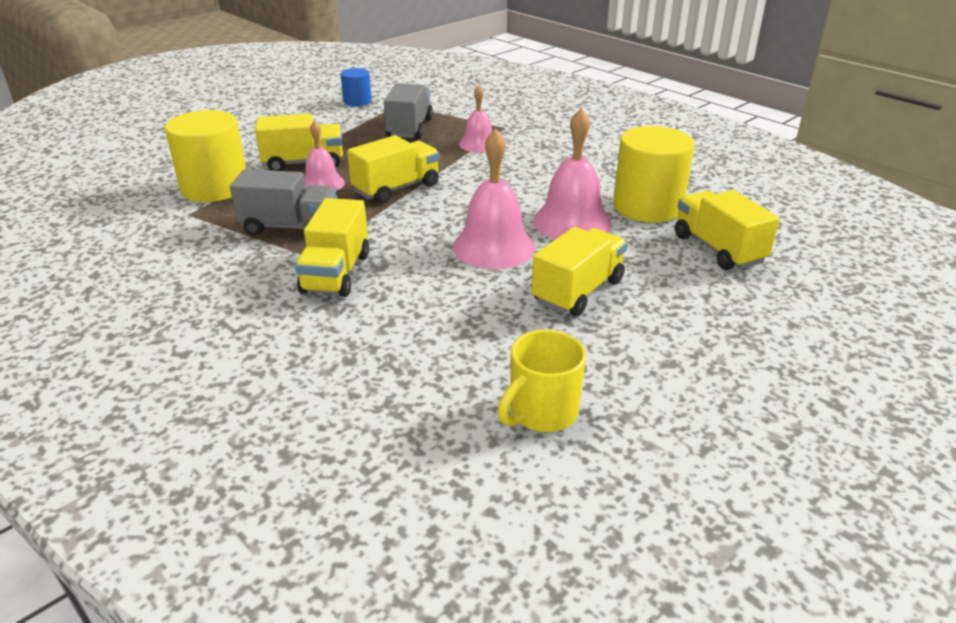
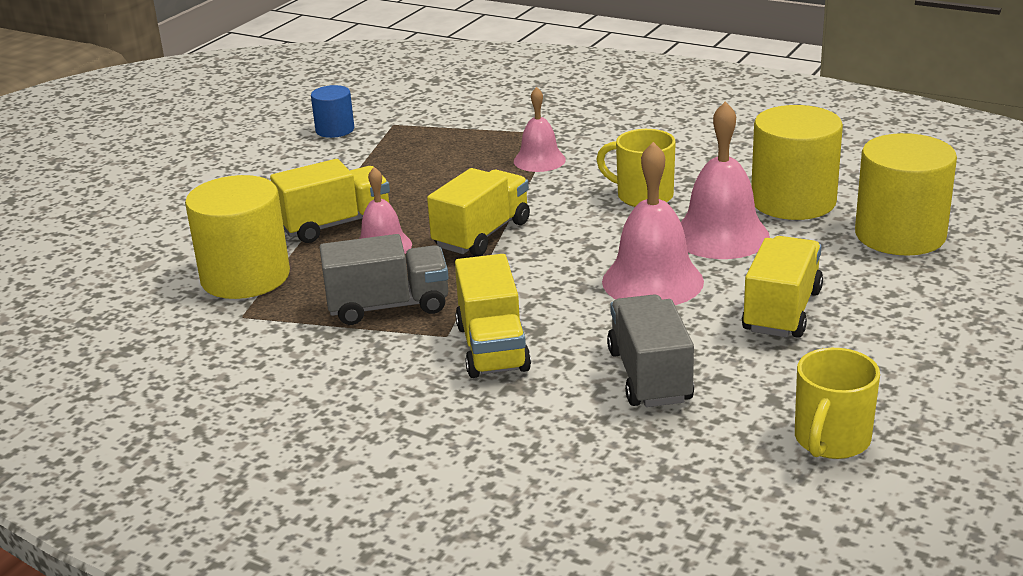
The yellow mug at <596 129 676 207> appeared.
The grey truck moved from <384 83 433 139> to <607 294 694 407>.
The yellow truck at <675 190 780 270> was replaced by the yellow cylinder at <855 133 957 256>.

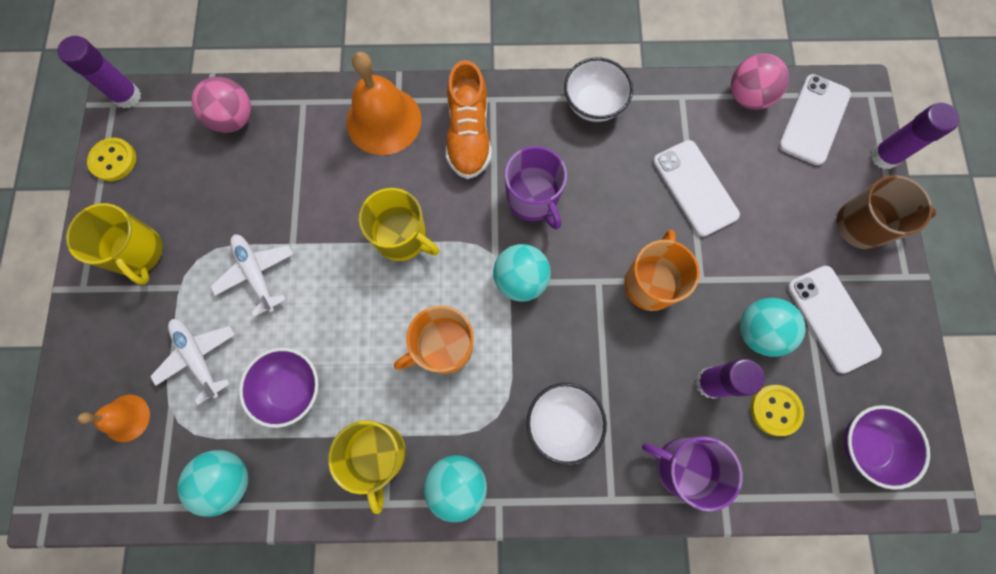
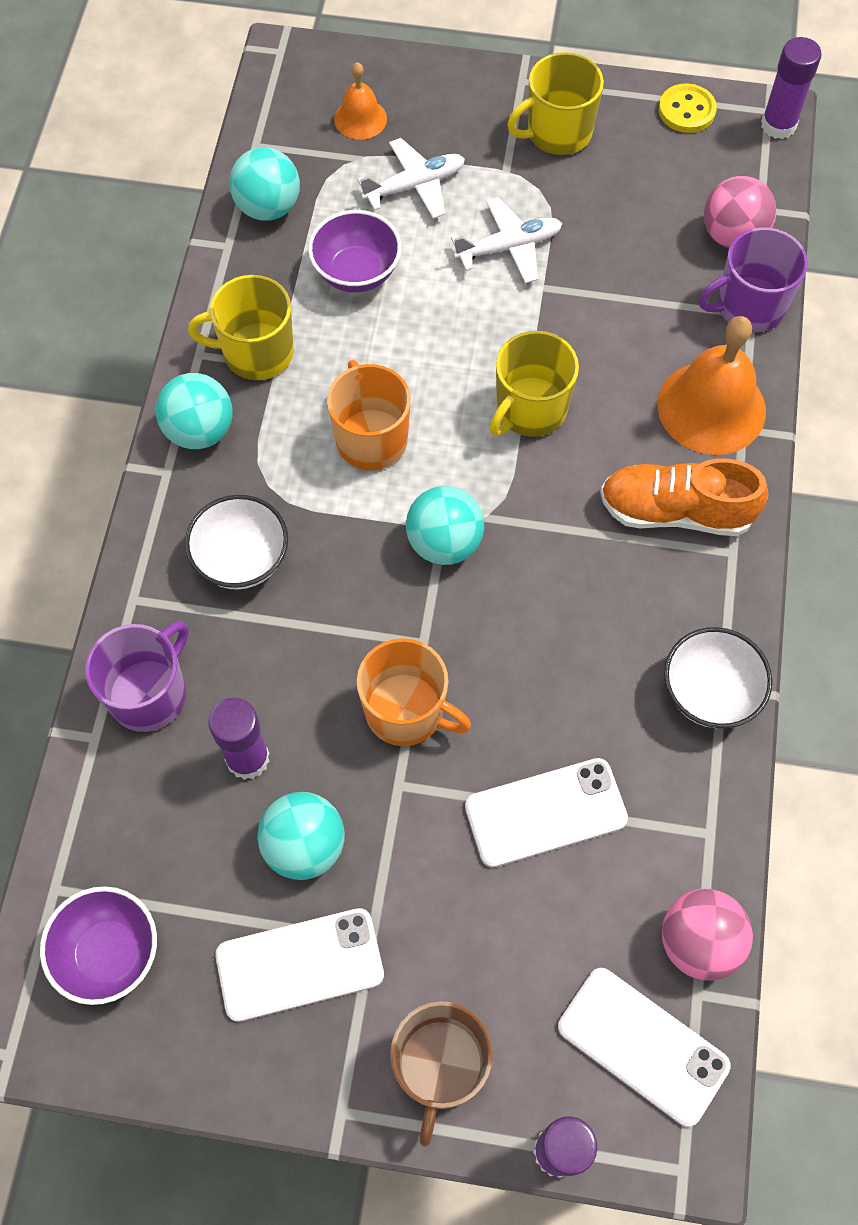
The yellow button at <750 385 804 436> disappeared.
The purple mug moved from <505 146 567 230> to <699 227 808 332>.

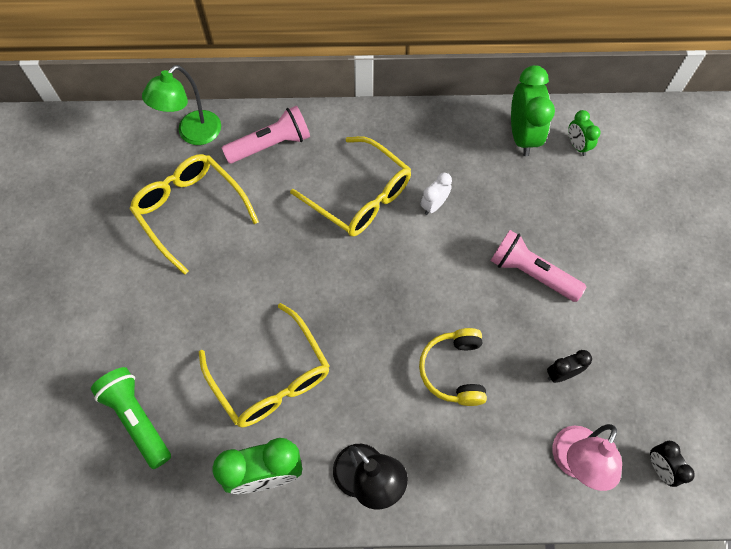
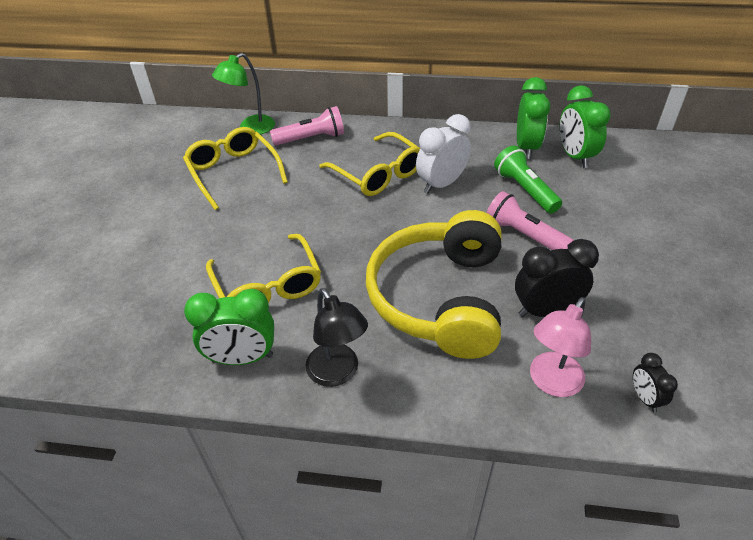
The green flashlight moved from <91 367 171 469> to <494 146 562 214>.
The yellow headphones at <419 328 487 406> changed to 2.11 times the size.
The white clock at <421 173 452 215> changed to 1.87 times the size.
The black clock at <547 350 592 383> changed to 1.87 times the size.
The green clock at <568 110 601 156> changed to 1.87 times the size.

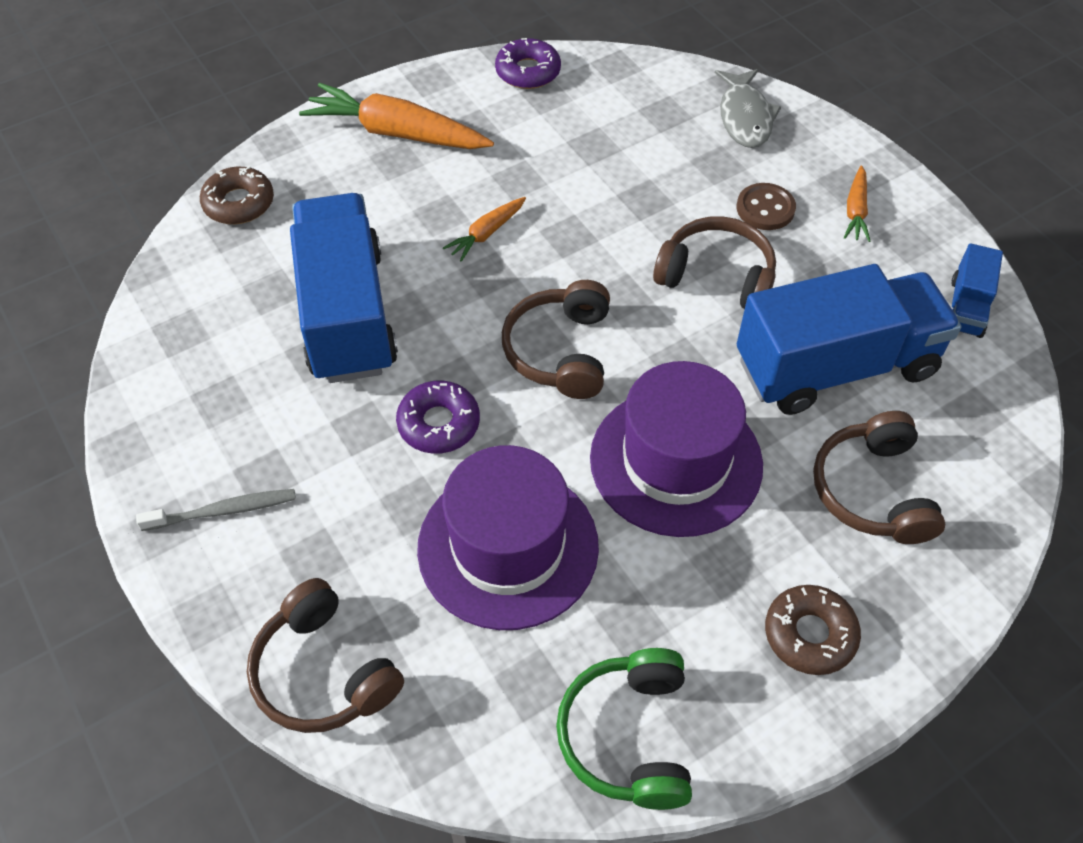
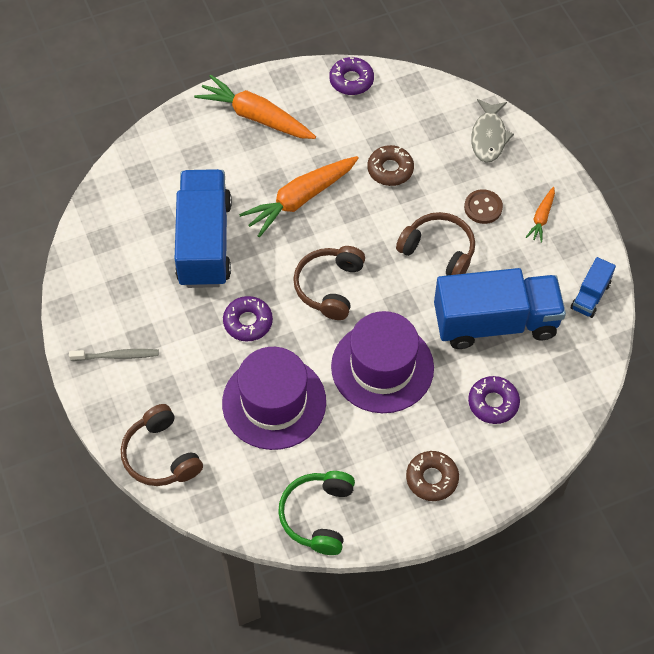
The brown donut moved from <200 166 274 224> to <367 145 414 186>.
The brown headphones at <813 411 945 544> was replaced by the purple donut at <468 376 520 424>.
The orange carrot at <443 197 526 262> changed to 2.01 times the size.

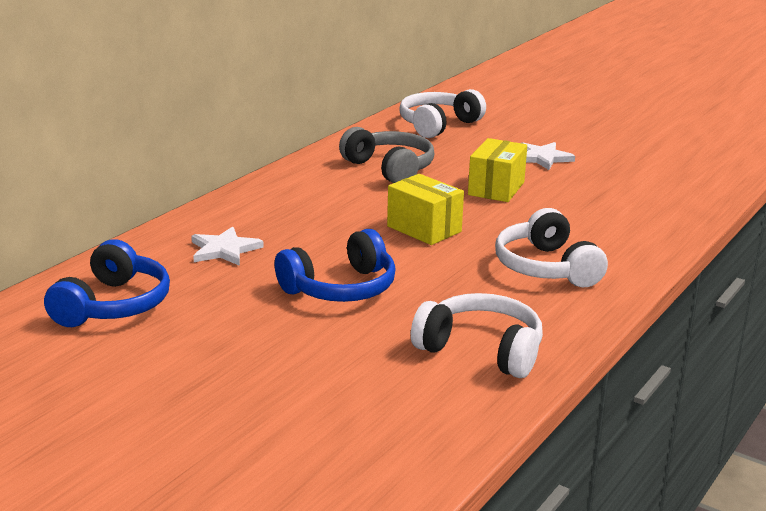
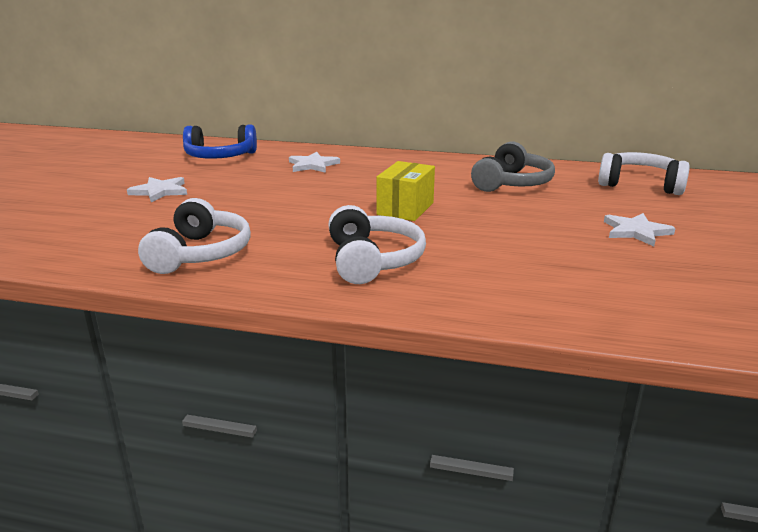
The blue headphones at <275 229 396 302> disappeared.
The yellow box at <468 138 527 202> disappeared.
The white star at <127 177 187 203> appeared.
The white headphones at <495 208 608 287> turned 120 degrees clockwise.

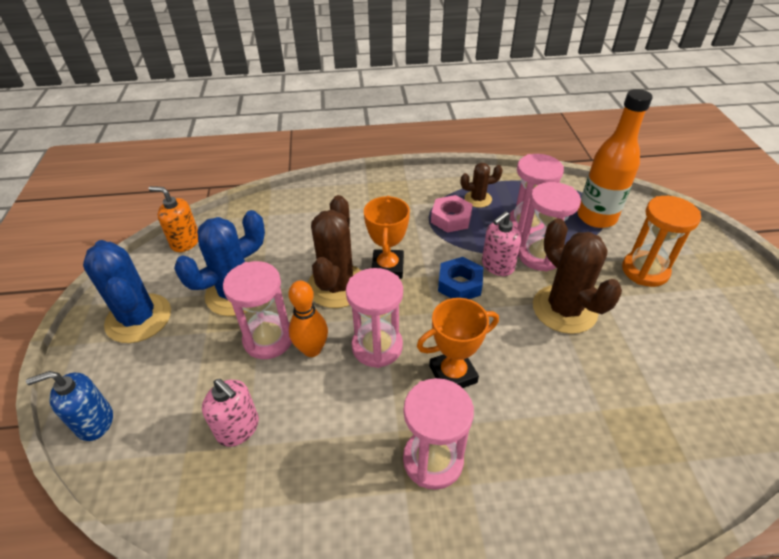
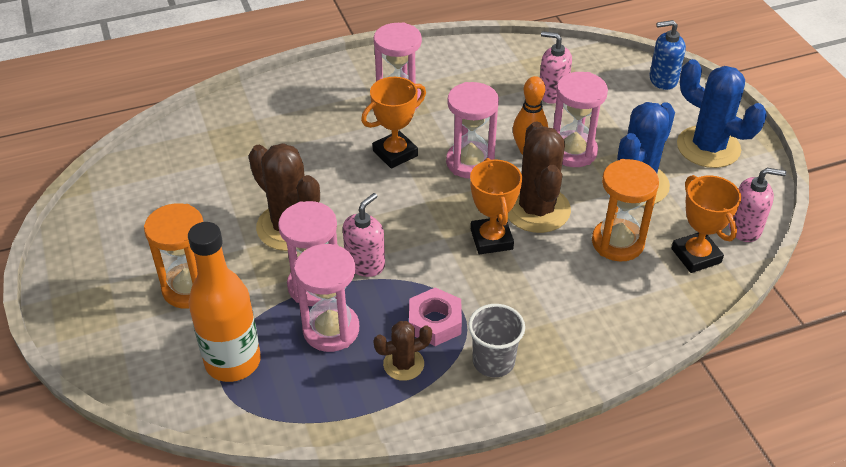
The blue nut at <438 257 483 299> disappeared.
The grey cup at <468 304 525 377> appeared.
The orange hourglass at <592 159 659 261> appeared.
The orange trophy at <671 175 741 273> appeared.
The orange soap dispenser at <148 186 198 252> became the pink soap dispenser at <729 168 786 242>.
The blue soap dispenser at <26 371 113 441> turned 150 degrees counterclockwise.

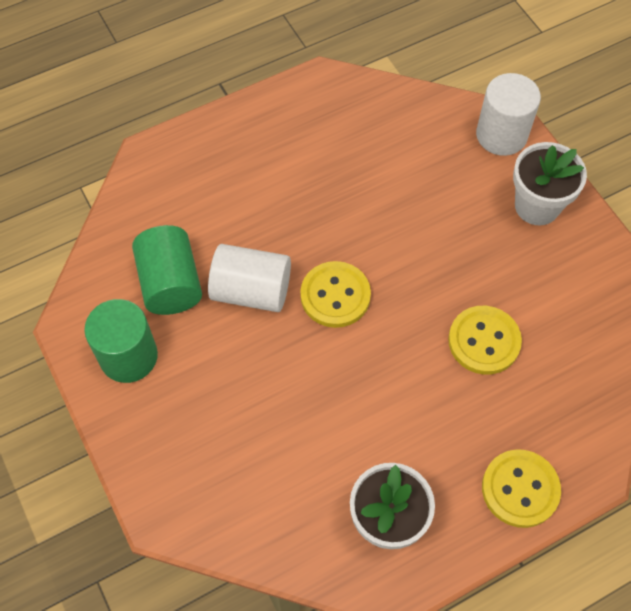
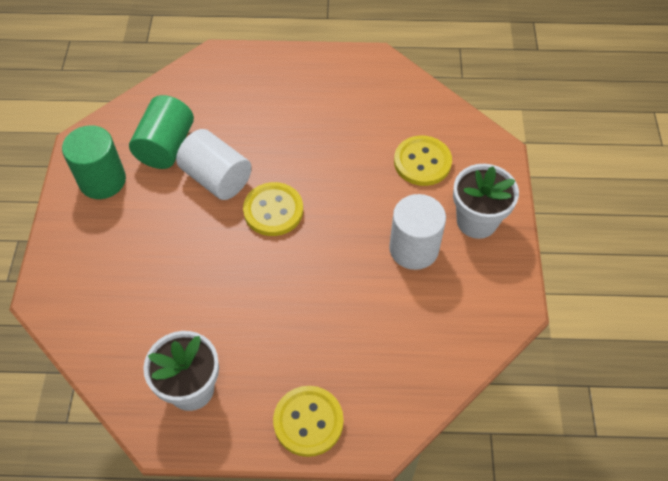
The yellow button moved from <448 306 522 375> to <394 135 452 186>.
The white cylinder moved from <476 73 541 156> to <389 194 446 270>.

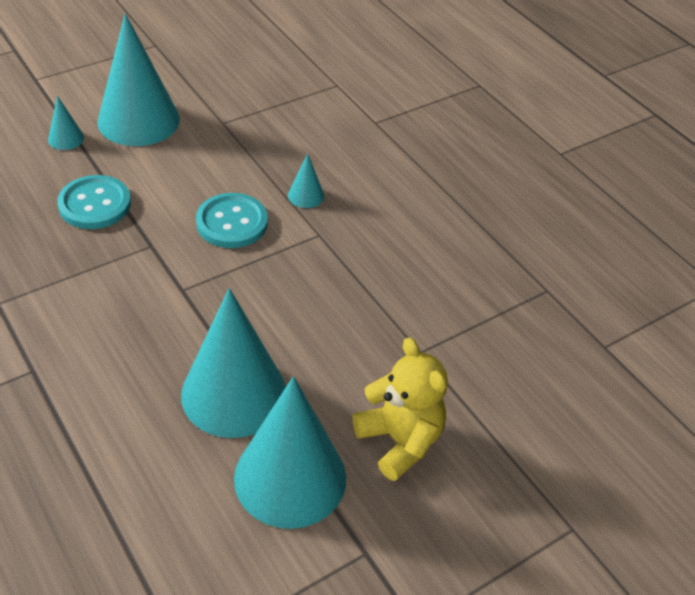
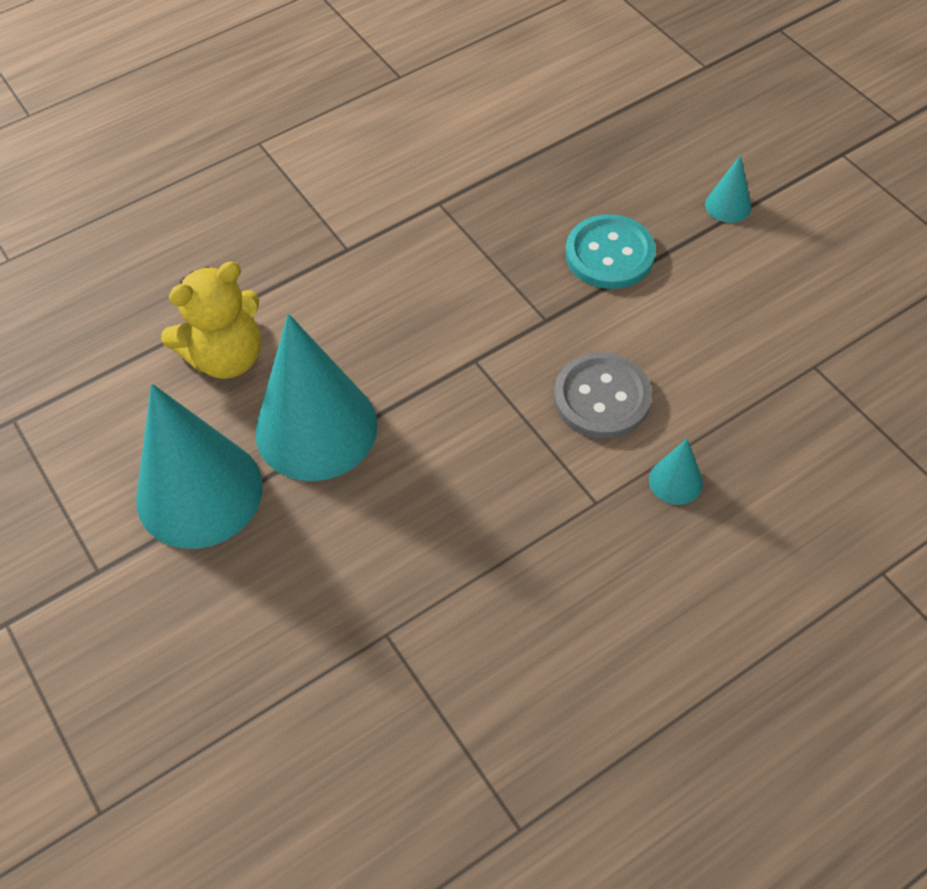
The turquoise cone at <97 13 180 146> disappeared.
The yellow teddy bear moved from <353 337 448 481> to <161 261 261 379>.
The turquoise button at <196 193 268 248> became the grey button at <554 353 652 439>.

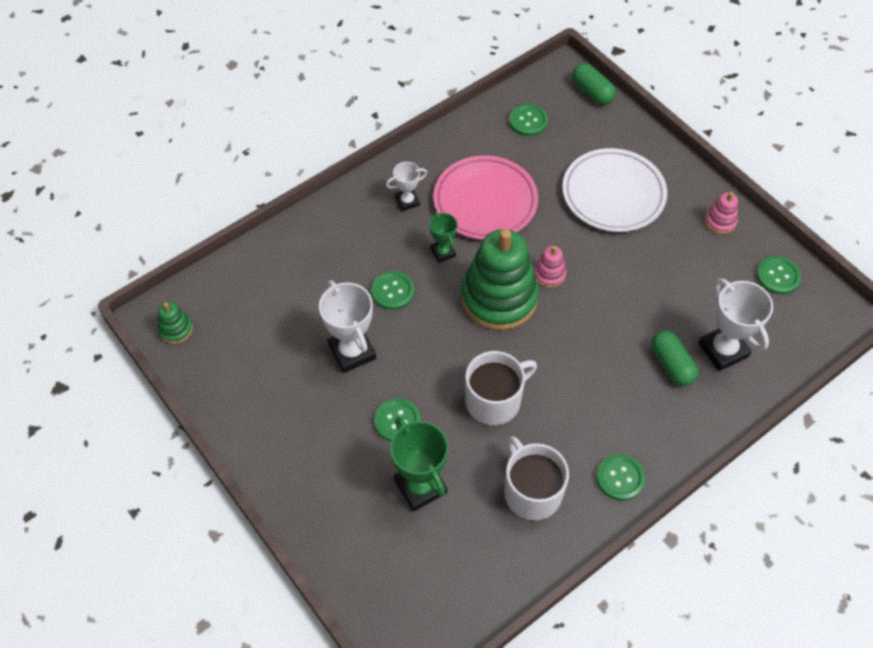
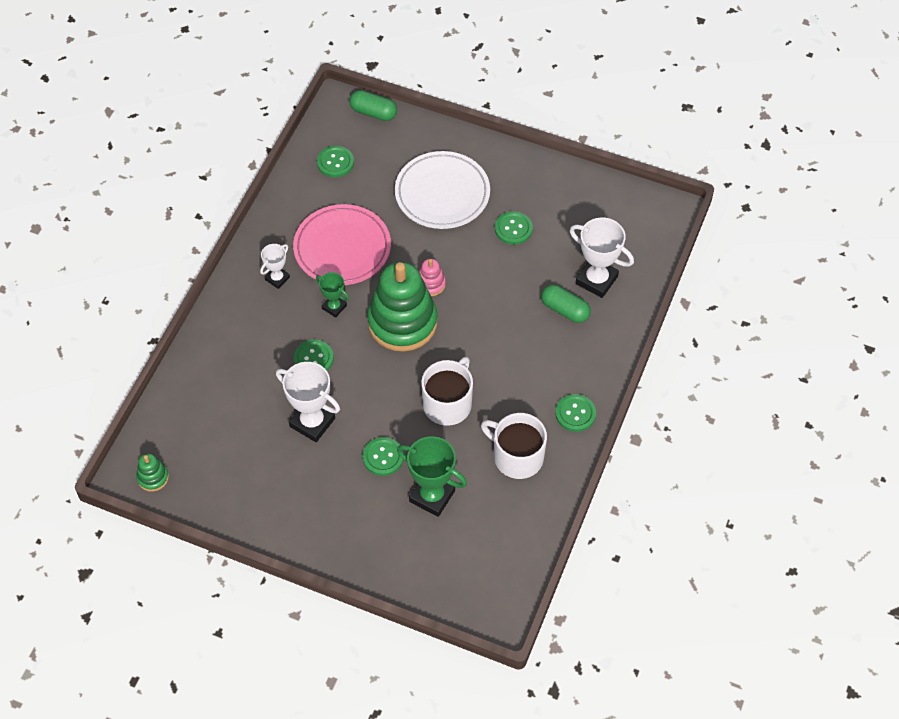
The pink stacking toy at <705 192 738 234> disappeared.
The green button moved from <756 256 801 295> to <495 211 533 245>.

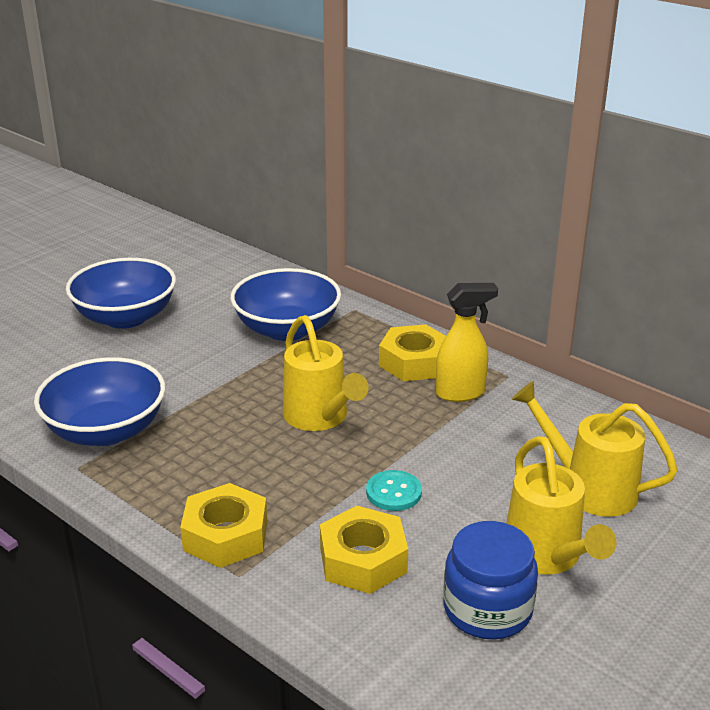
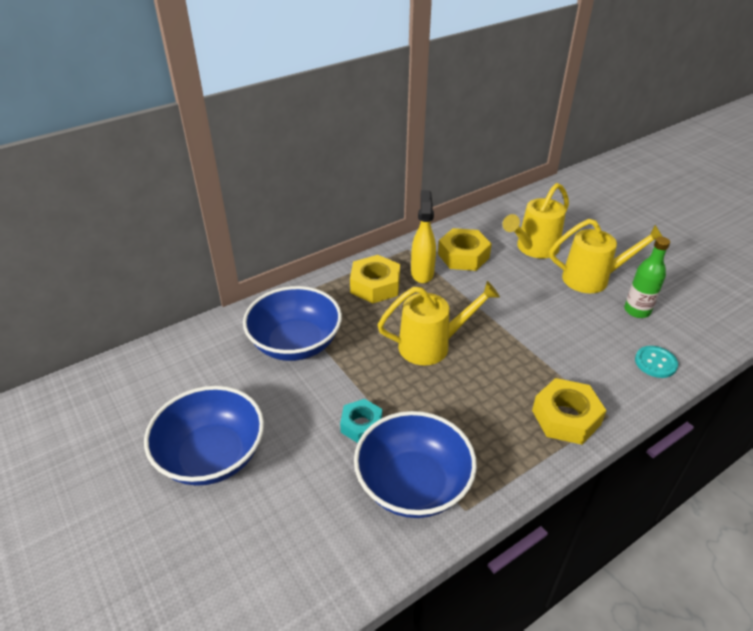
The turquoise nut at <340 399 382 443> appeared.
The yellow nut moved from <320 506 408 594> to <438 228 492 271>.
The turquoise button moved from <366 470 422 511> to <635 346 678 378>.
The blue jar at <443 521 538 640> was replaced by the green bottle at <624 237 670 318>.

